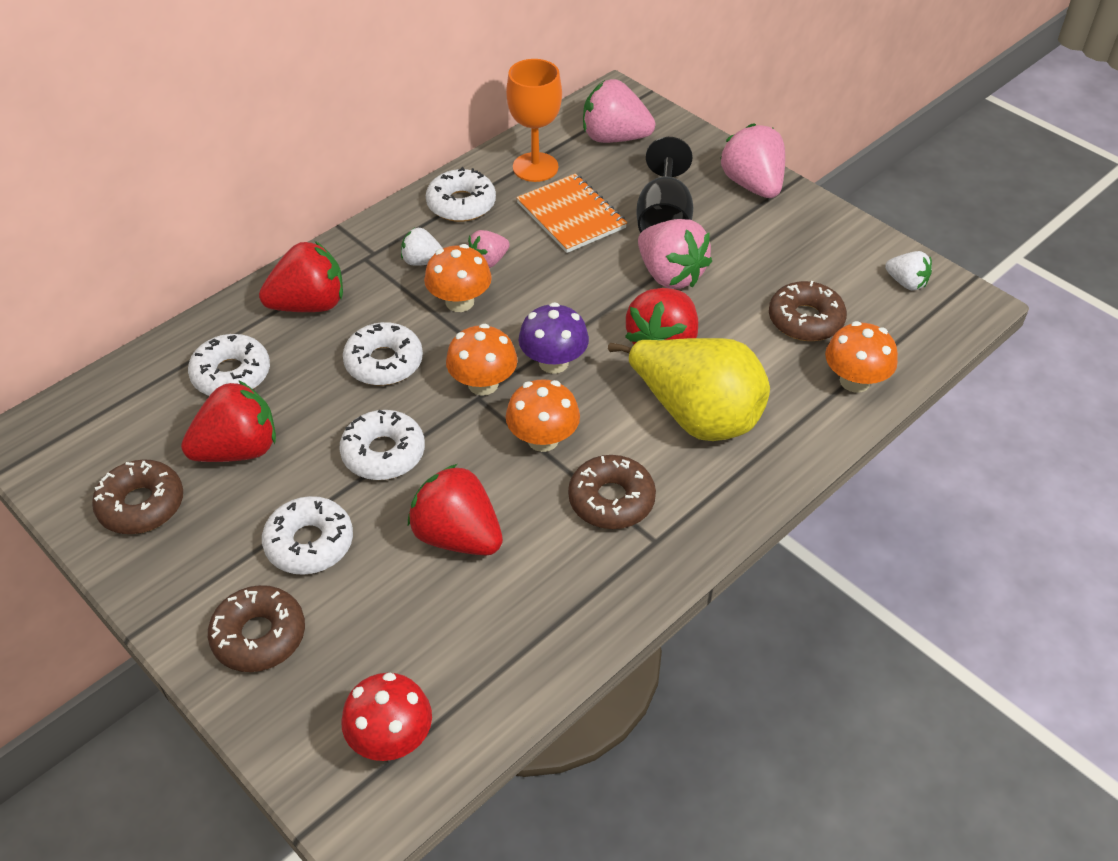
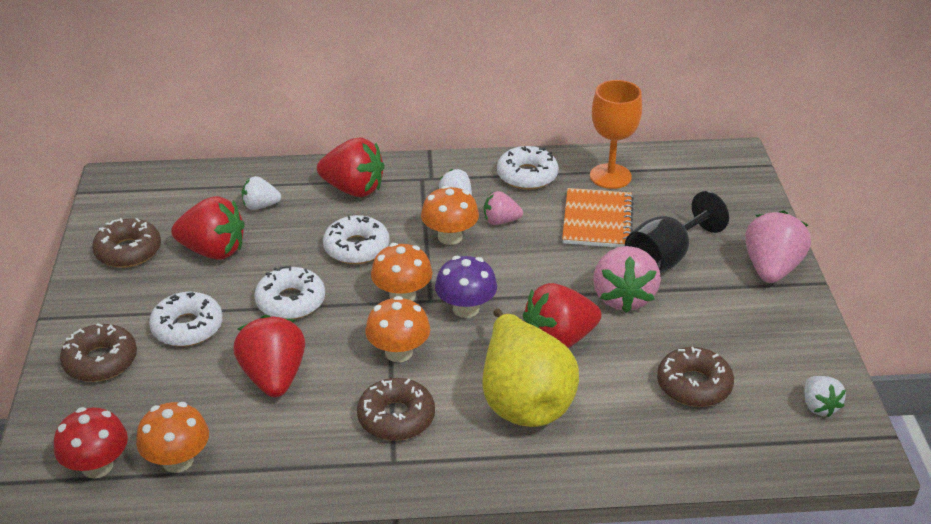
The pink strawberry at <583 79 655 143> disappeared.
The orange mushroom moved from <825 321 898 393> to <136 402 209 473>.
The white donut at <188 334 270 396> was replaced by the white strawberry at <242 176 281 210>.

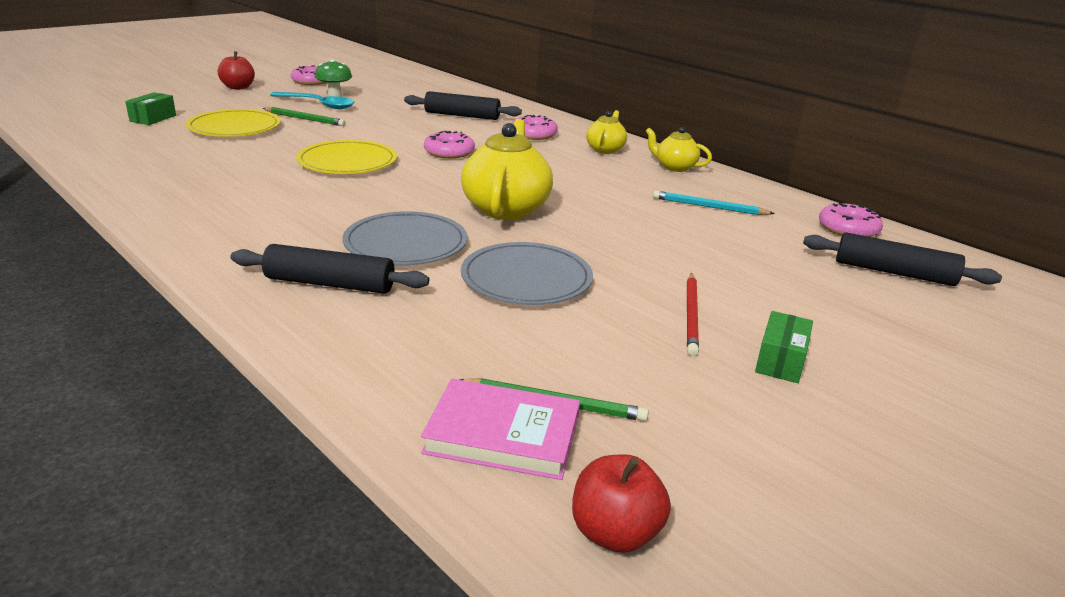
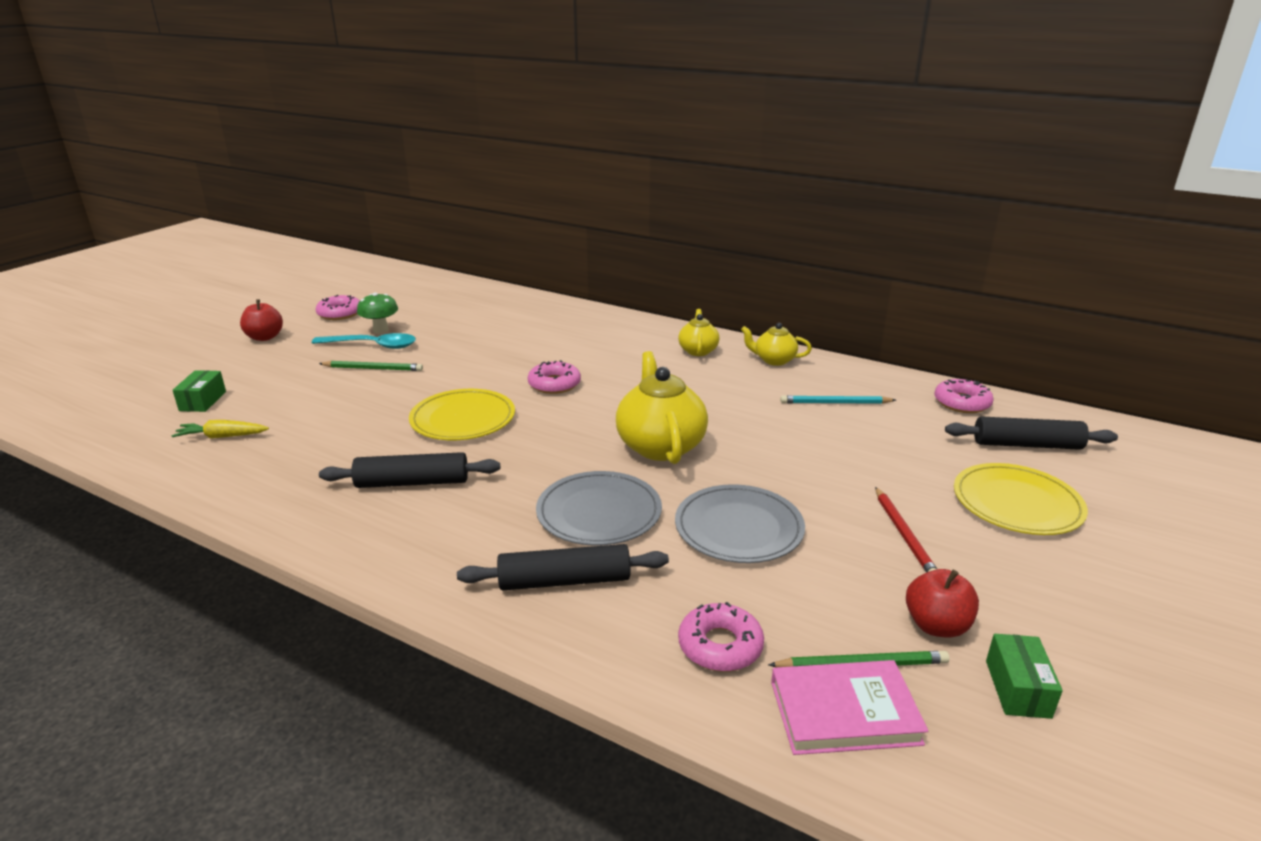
The yellow carrot at <171 420 269 439> appeared.
The yellow plate moved from <186 109 281 137> to <954 463 1088 535>.
The black rolling pin moved from <404 91 522 120> to <319 452 500 488>.
The pink donut moved from <512 115 558 140> to <678 602 764 671>.
The red apple moved from <572 454 671 553> to <906 569 979 638>.
The green box moved from <755 311 813 383> to <986 634 1063 719>.

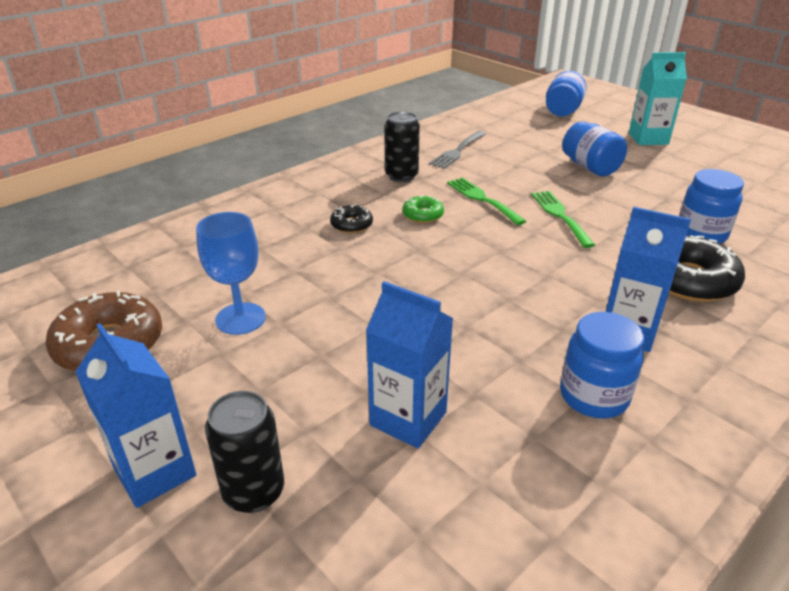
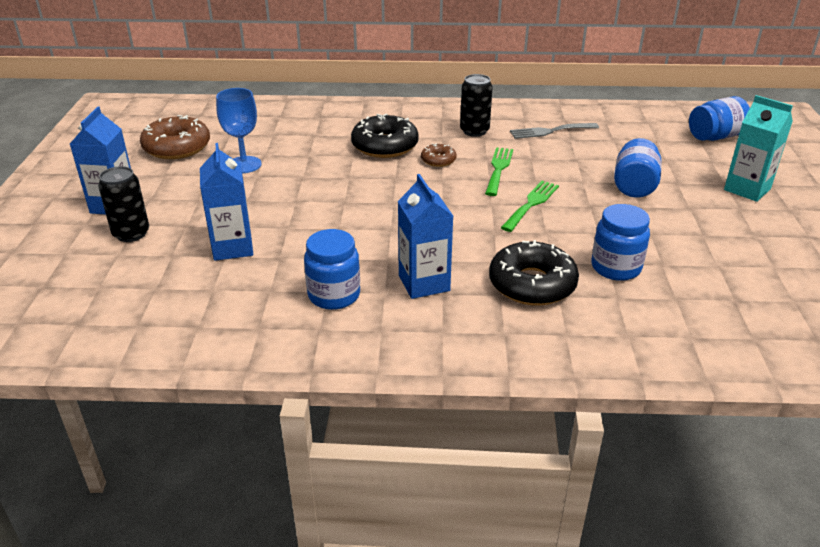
The green donut at <402 195 444 223> became the brown donut at <421 143 457 167>.
The black donut at <330 204 373 233> changed to 1.95 times the size.

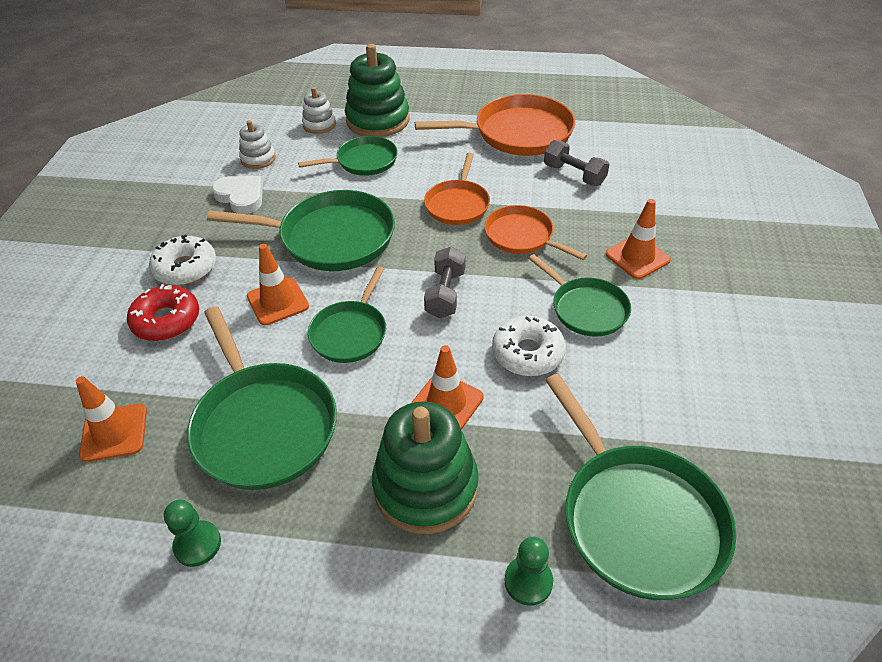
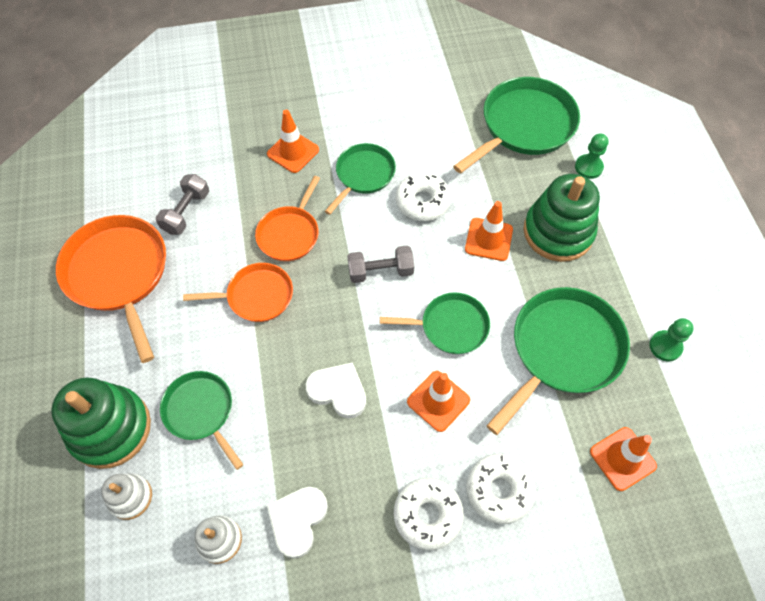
The green pan at <207 190 395 271> was replaced by the white heart at <306 362 366 418>.
The red donut at <127 284 199 341> became the white donut at <466 454 536 524>.

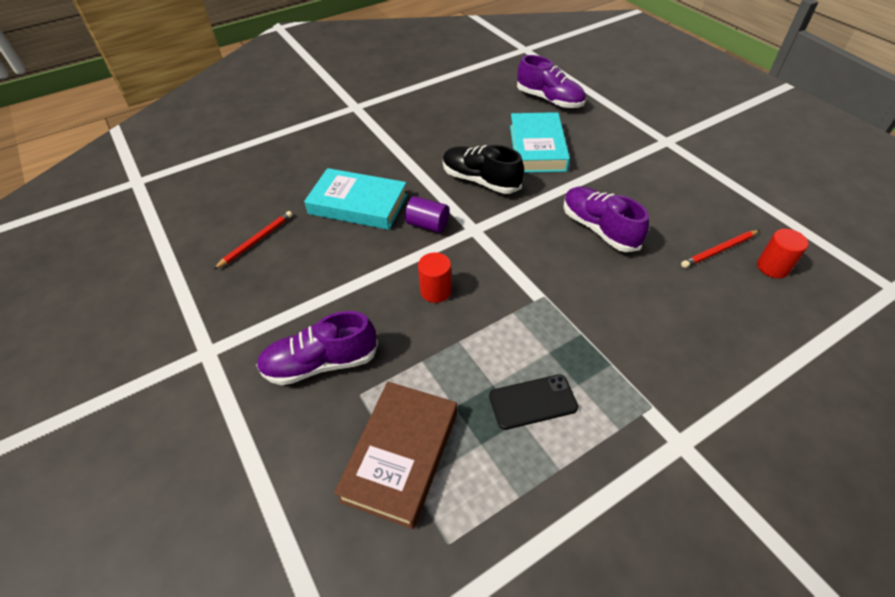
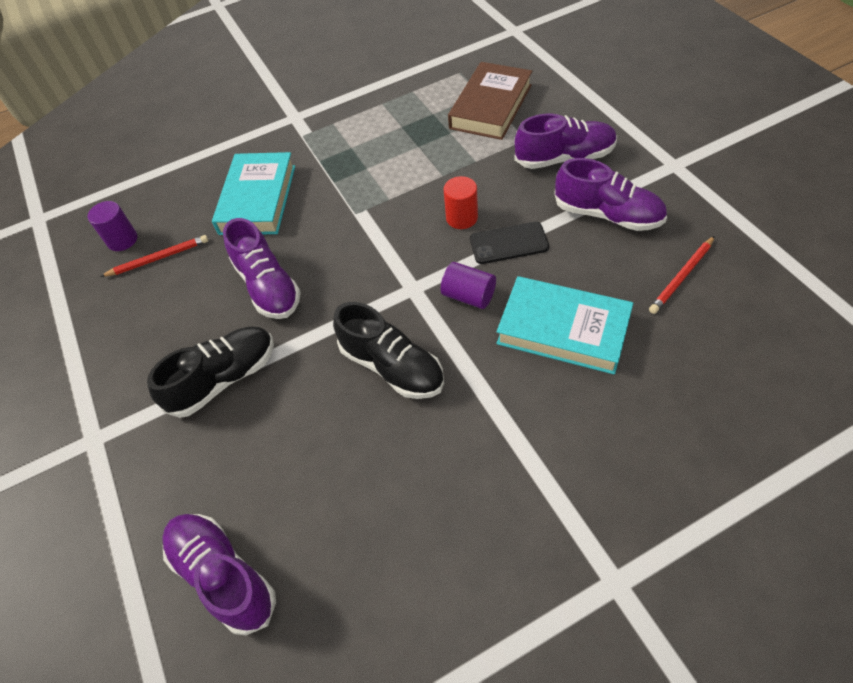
The black shoe at <147 327 274 418> appeared.
The purple shoe at <554 158 667 231> appeared.
The black phone moved from <489 374 578 430> to <470 222 549 264>.
The turquoise book moved from <510 112 570 173> to <212 152 295 235>.
The red cylinder at <757 229 808 278> became the purple cylinder at <88 201 137 251>.

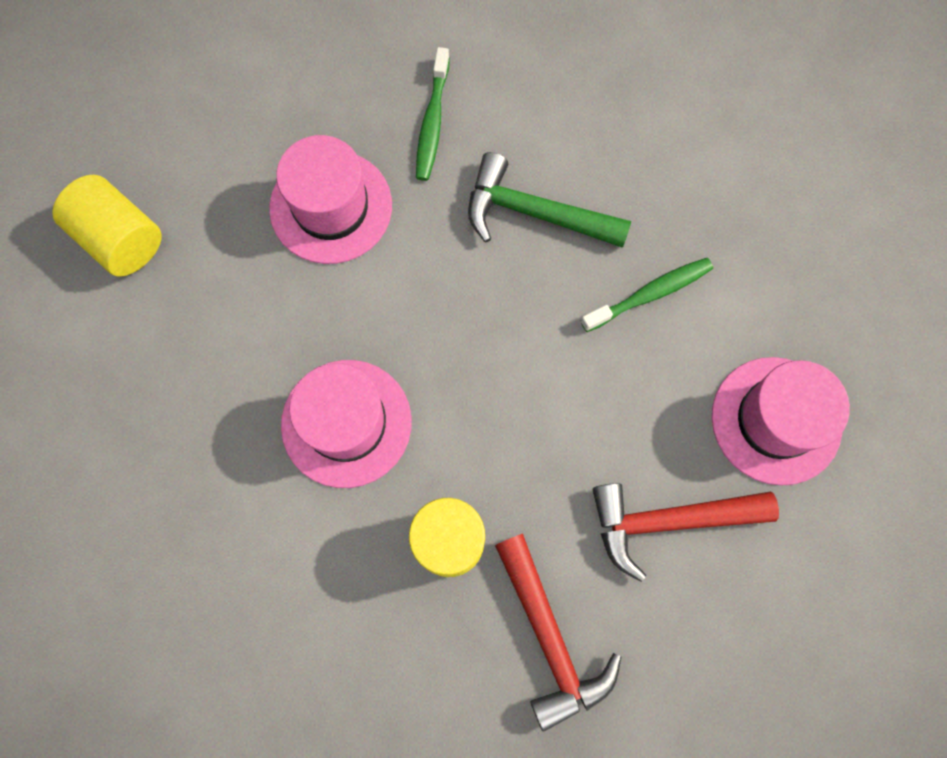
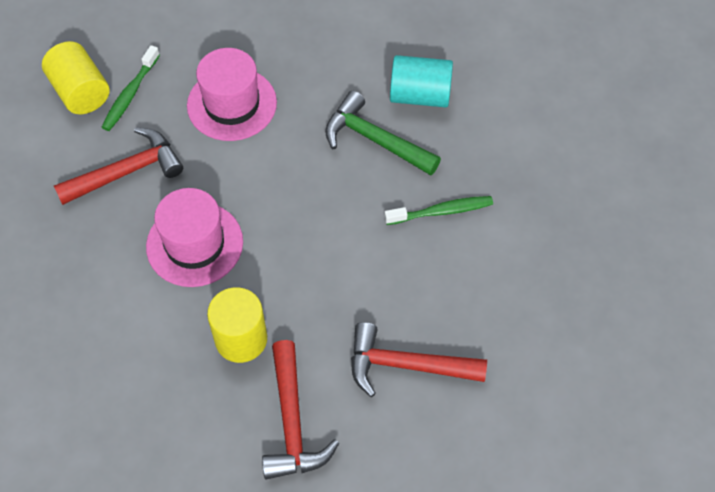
The pink hat at <712 357 850 486> disappeared.
The red hammer at <54 127 183 205> appeared.
The turquoise cylinder at <390 55 453 107> appeared.
The green toothbrush moved from <416 47 450 181> to <101 45 160 131>.

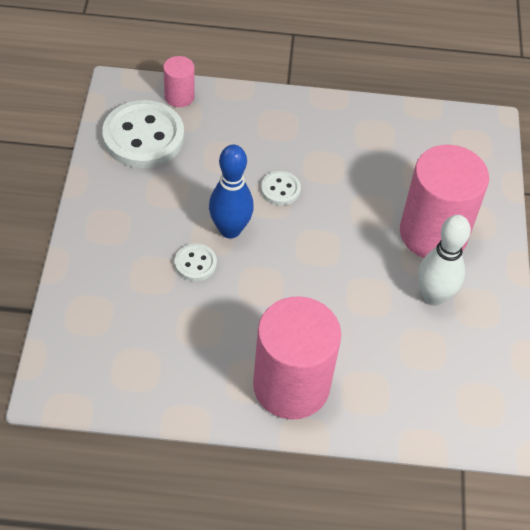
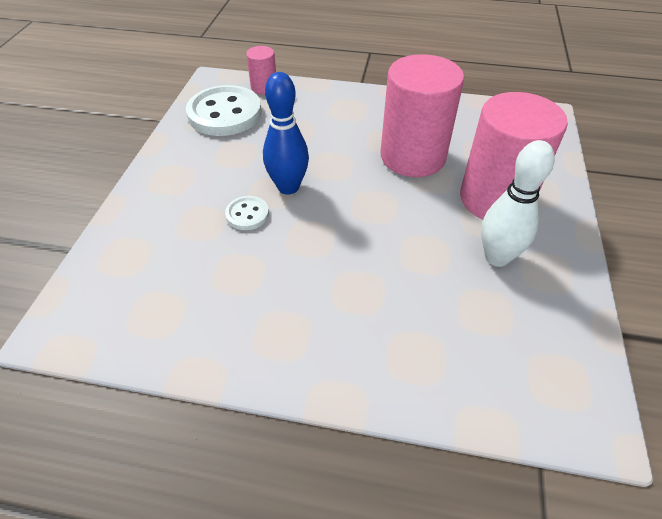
The white button at <261 171 301 205> disappeared.
The pink cylinder moved from <253 296 341 419> to <381 54 464 177>.

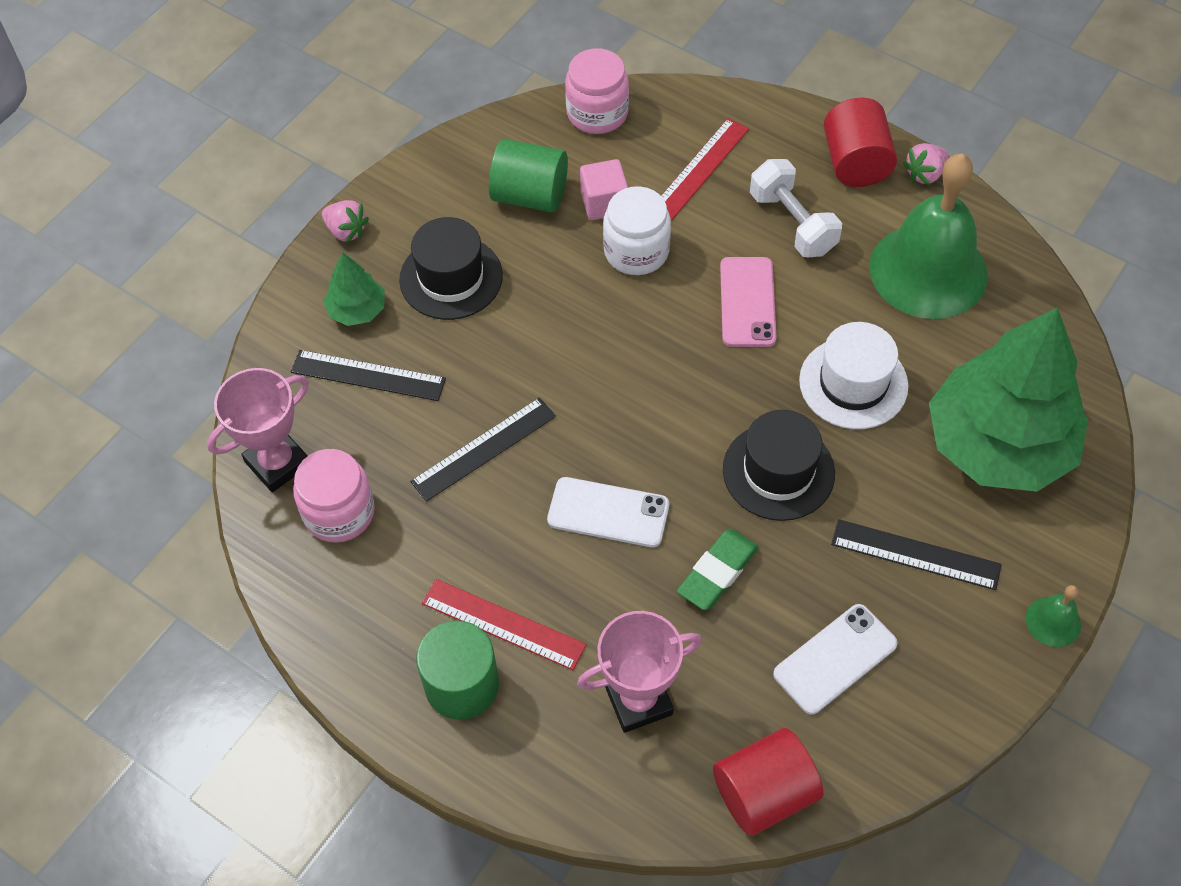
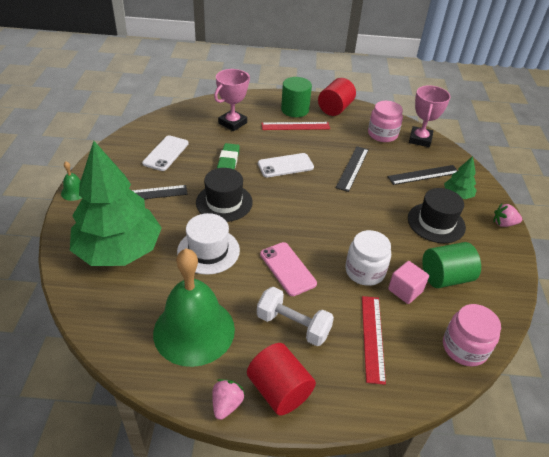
The red cylinder moved from <713 728 823 836> to <318 78 356 116>.

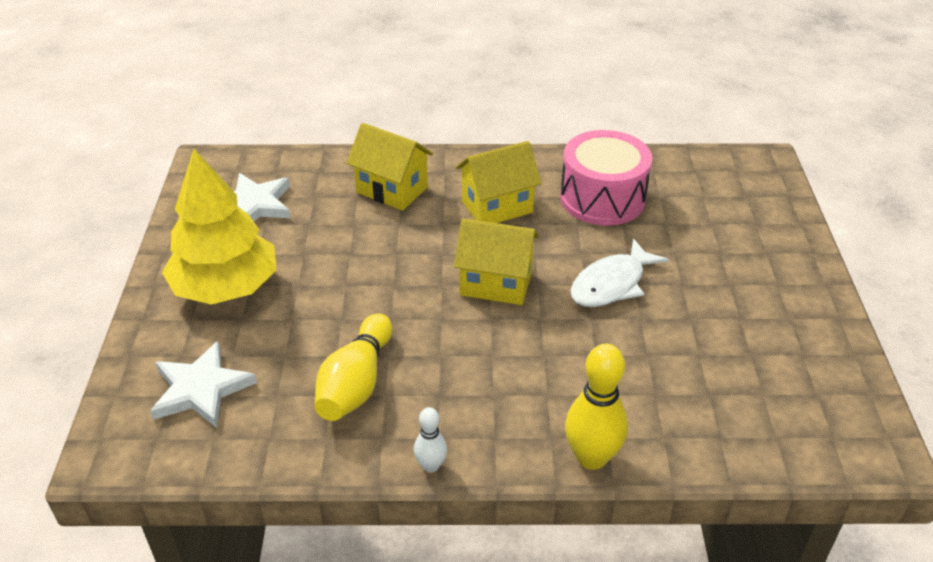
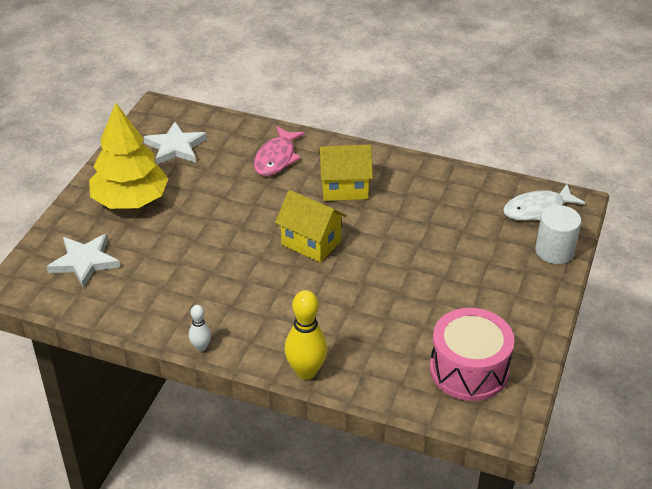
The yellow bowling pin at <315 314 392 421> disappeared.
The white cylinder at <535 205 581 264> appeared.
The pink drum moved from <560 130 653 226> to <430 308 515 401>.
The white fish moved from <570 238 669 307> to <503 184 585 221>.
The yellow house at <346 123 433 211> was replaced by the pink fish at <254 126 305 176>.

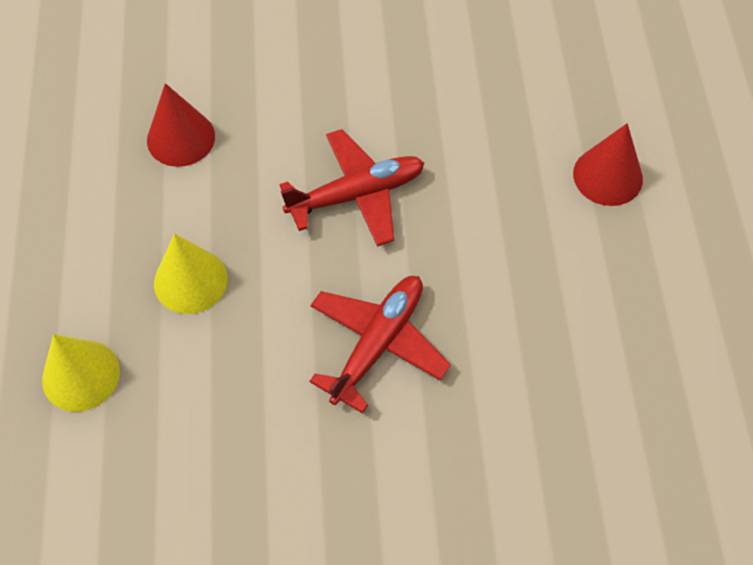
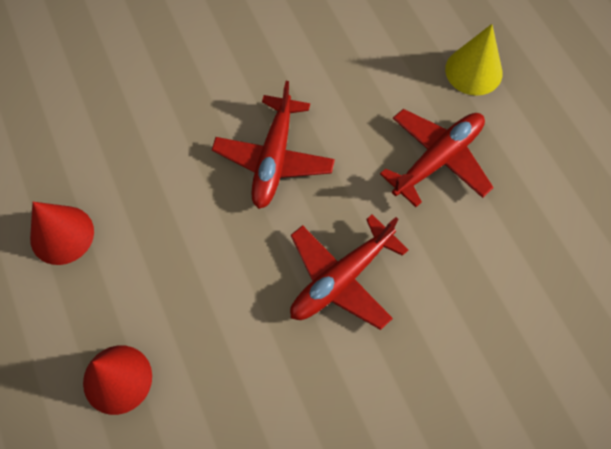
The red cone moved from <147 83 215 167> to <30 202 94 265>.
The yellow cone at <154 234 228 314> was replaced by the red plane at <380 109 494 207>.

